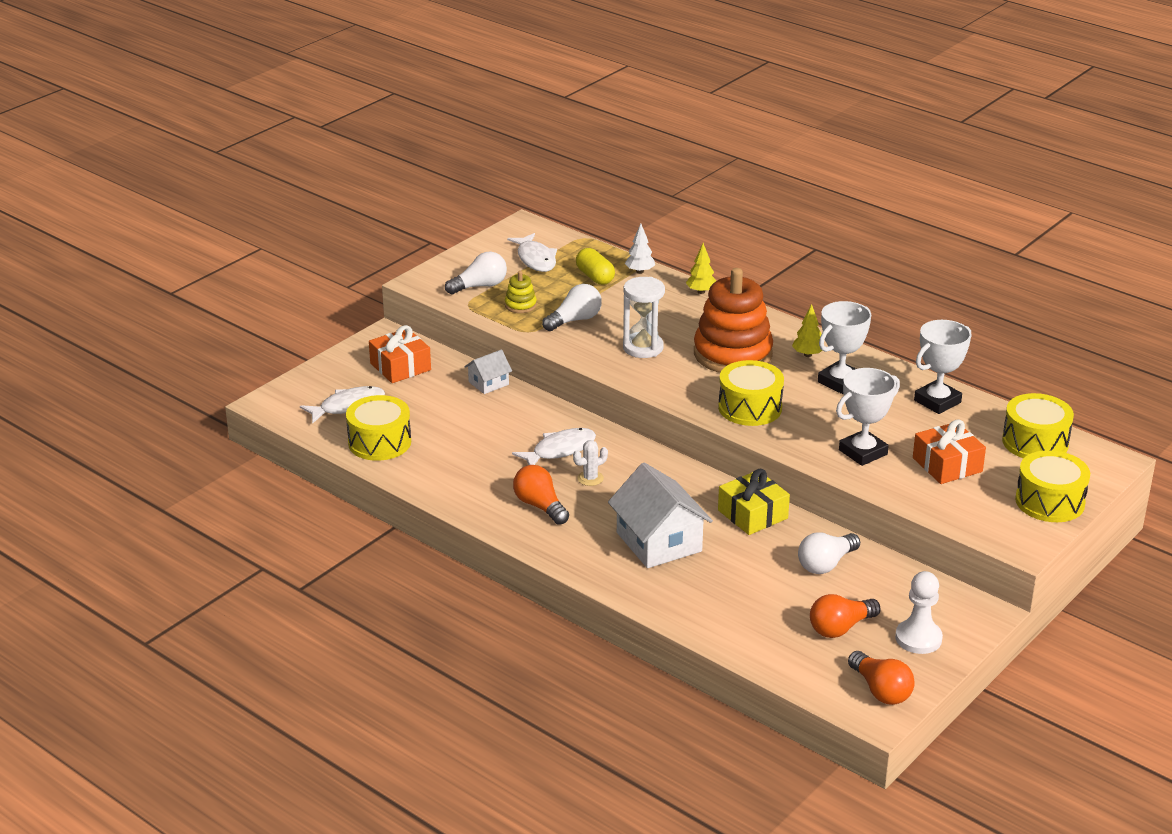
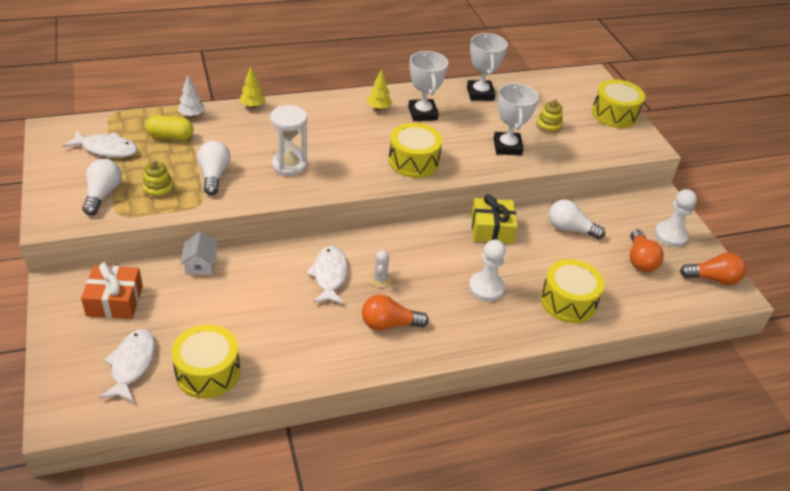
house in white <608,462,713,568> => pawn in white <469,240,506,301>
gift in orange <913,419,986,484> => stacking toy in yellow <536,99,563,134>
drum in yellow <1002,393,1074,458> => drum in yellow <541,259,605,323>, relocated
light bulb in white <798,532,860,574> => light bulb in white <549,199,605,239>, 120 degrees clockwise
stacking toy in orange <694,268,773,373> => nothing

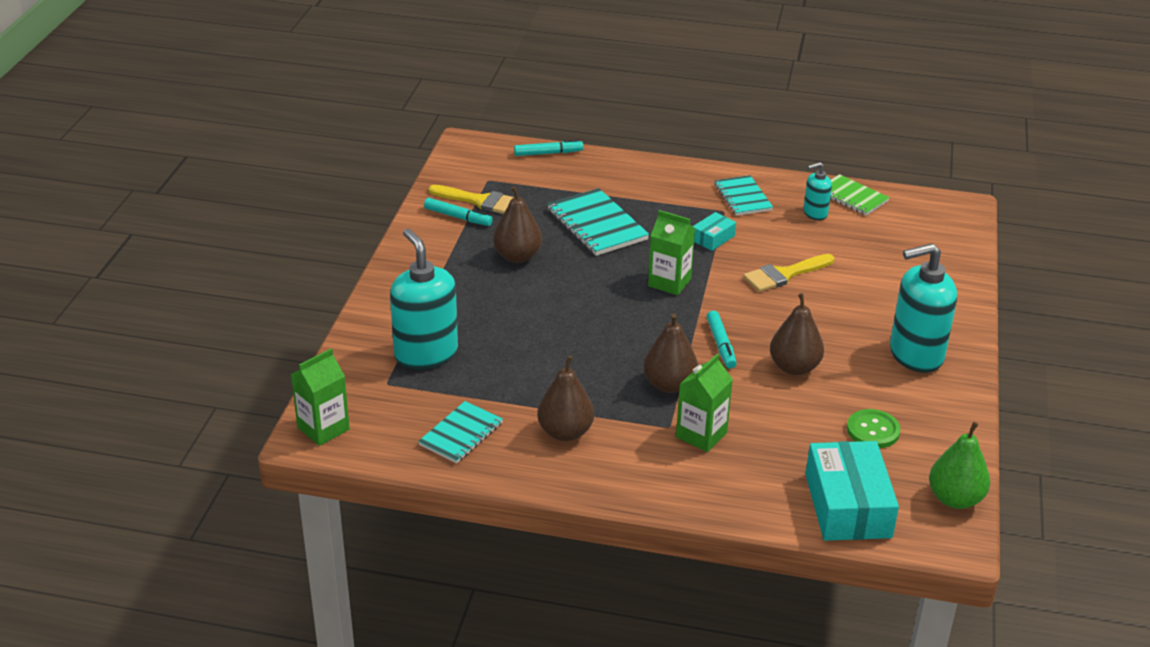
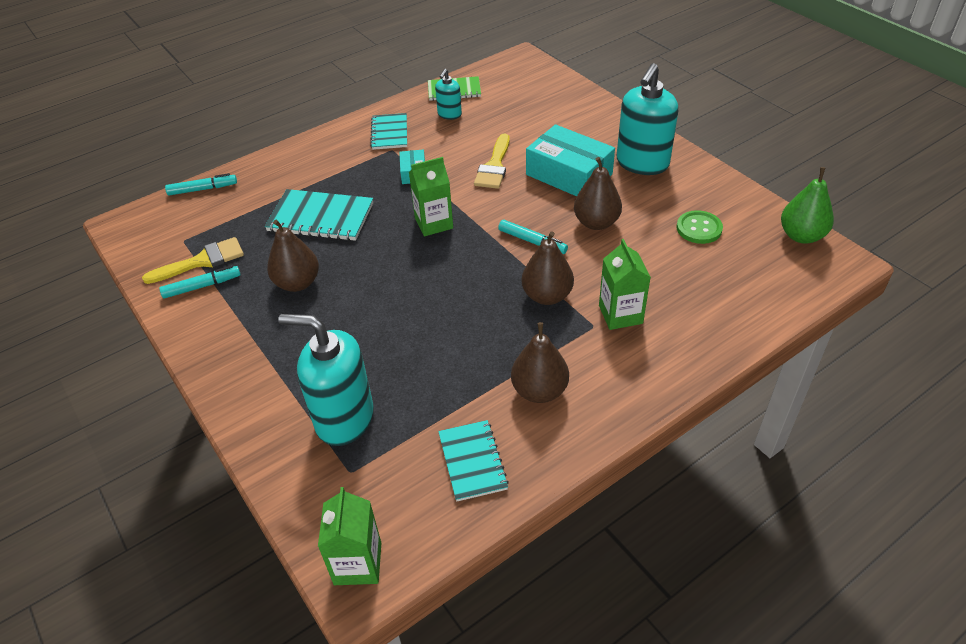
marker in turquoise <514,139,583,156> => marker in turquoise <165,173,237,196>, 45 degrees clockwise
notebook in turquoise <714,175,773,216> => notebook in turquoise <370,113,407,150>, 60 degrees clockwise
box in turquoise <805,441,899,541> => box in turquoise <526,124,615,196>, relocated

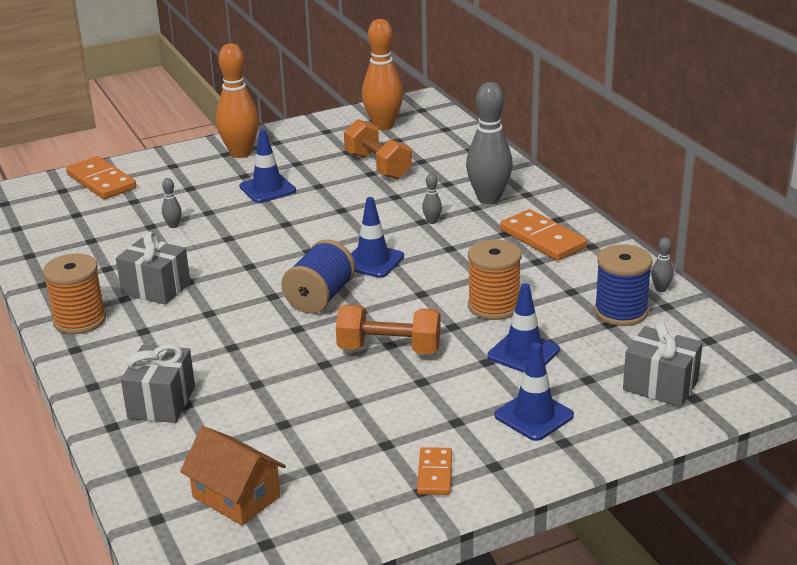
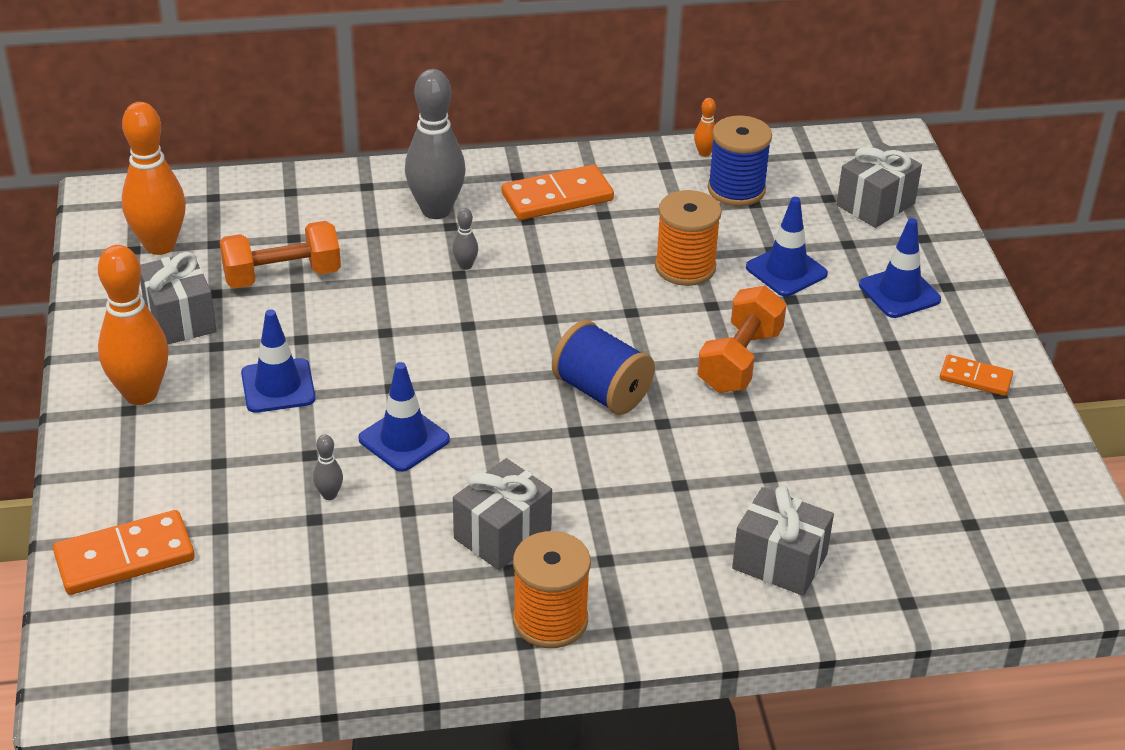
nothing => gift in grey <140,252,216,344>
traffic cone in blue <351,197,404,278> => traffic cone in blue <358,362,450,472>, relocated
bowling pin in grey <651,238,673,292> => bowling pin in orange <694,98,716,157>
house in orange <180,426,286,525> => nothing

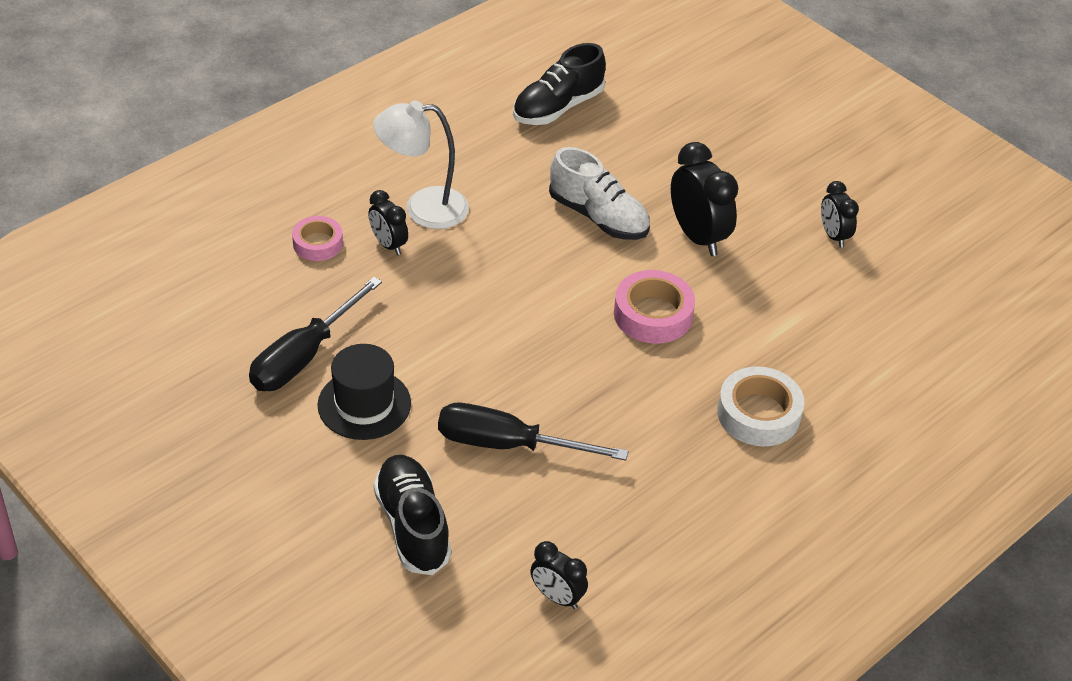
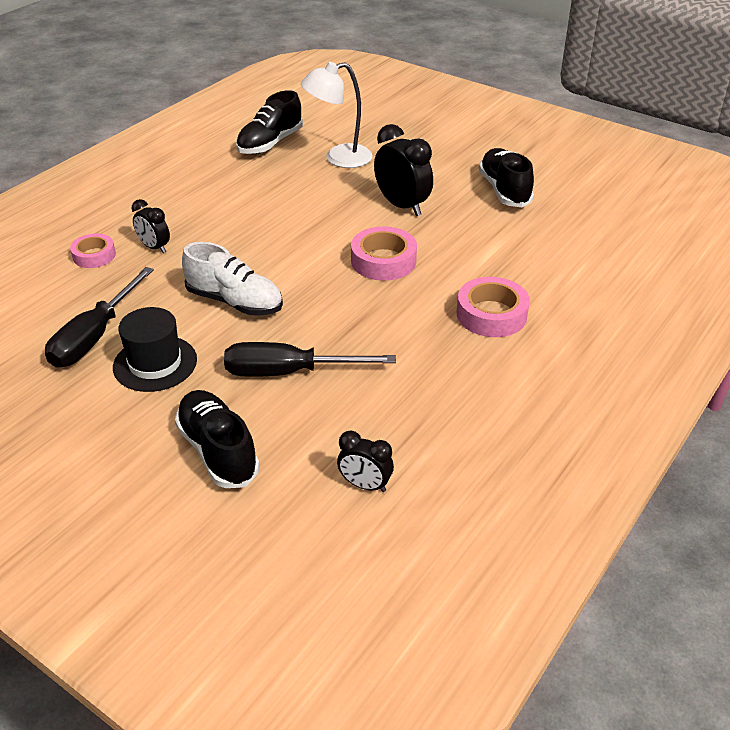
shoe in white <549,147,650,240> => shoe in white <182,242,283,315>, relocated
lamp in white <373,101,469,229> => lamp in white <301,62,373,168>, relocated
tape in white <717,366,804,446> => tape in pink <457,277,530,337>
clock in black <821,181,859,248> => shoe in black <479,148,534,207>

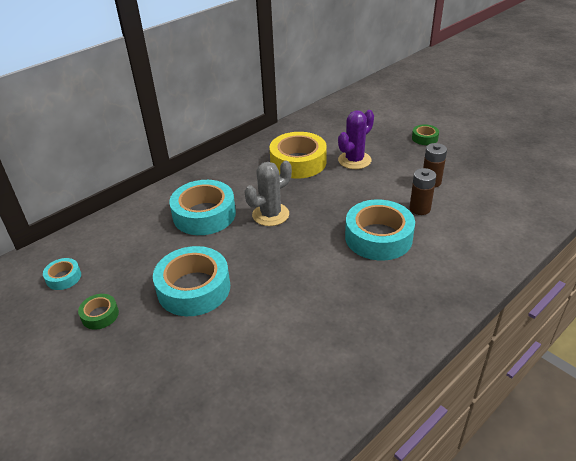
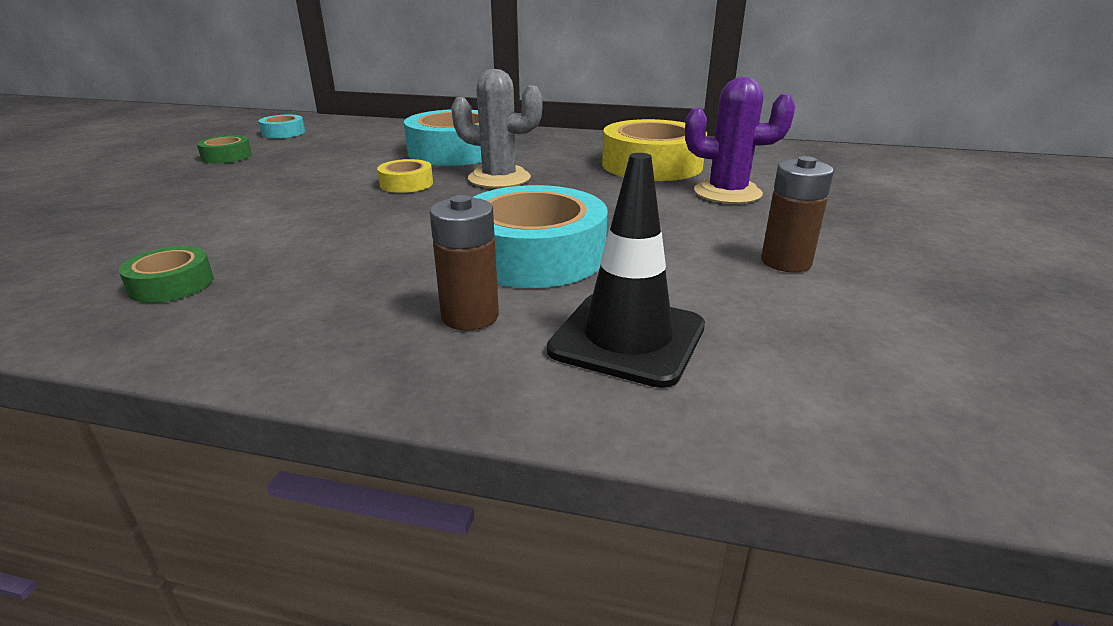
tape in green <412,124,439,145> => tape in green <119,246,214,303>, relocated
nothing => tape in yellow <377,159,433,193>
battery in brown <409,168,436,215> => battery in brown <430,195,499,331>, relocated
nothing => traffic cone in black <547,153,705,388>
tape in turquoise <153,246,230,316> => nothing

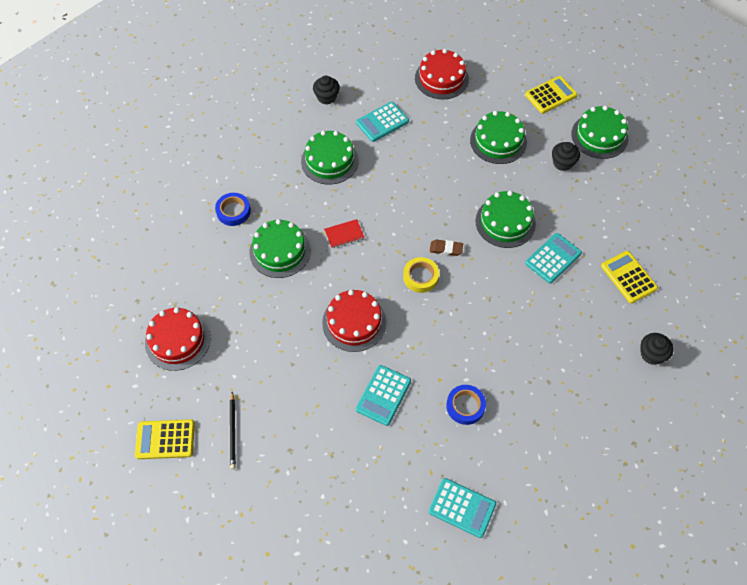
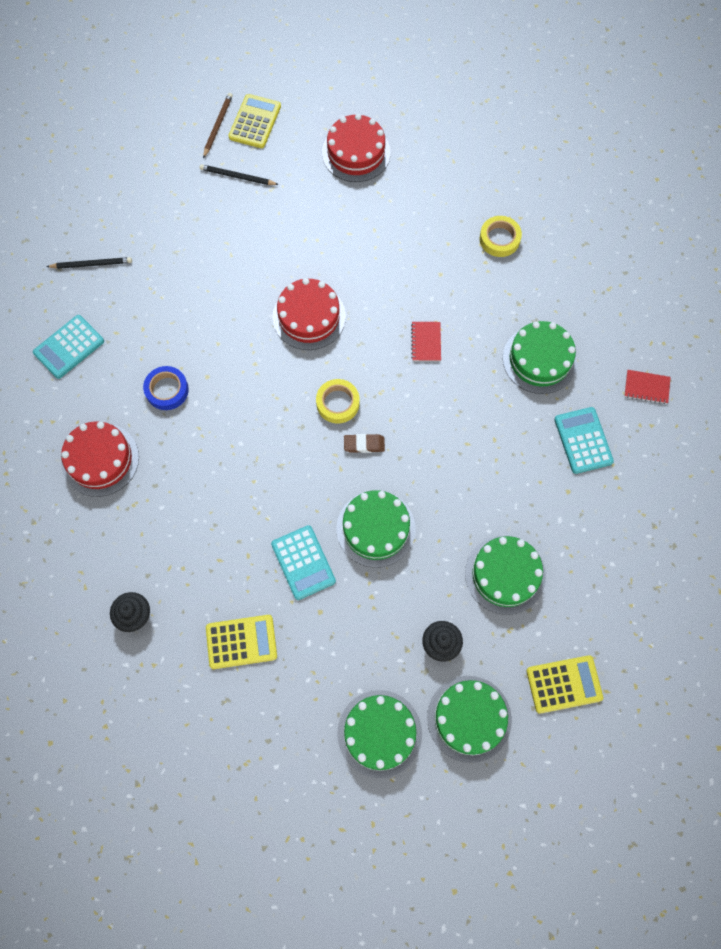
nothing => pencil in black <46,257,132,269>
cake in red <415,49,469,99> => cake in red <61,421,139,497>, relocated
nothing => pencil in brown <203,93,233,158>
cake in green <249,219,311,278> => cake in green <337,690,422,778>, relocated
eraser in brown <430,240,463,256> => eraser in brown <344,434,385,453>, 60 degrees clockwise
tape in blue <215,193,251,226> => tape in yellow <480,216,522,257>
calculator in yellow <525,76,578,114> => calculator in yellow <526,655,603,713>, 90 degrees counterclockwise
cupcake in black <313,76,340,104> => notebook in red <624,370,671,404>
calculator in turquoise <356,365,411,426> => nothing

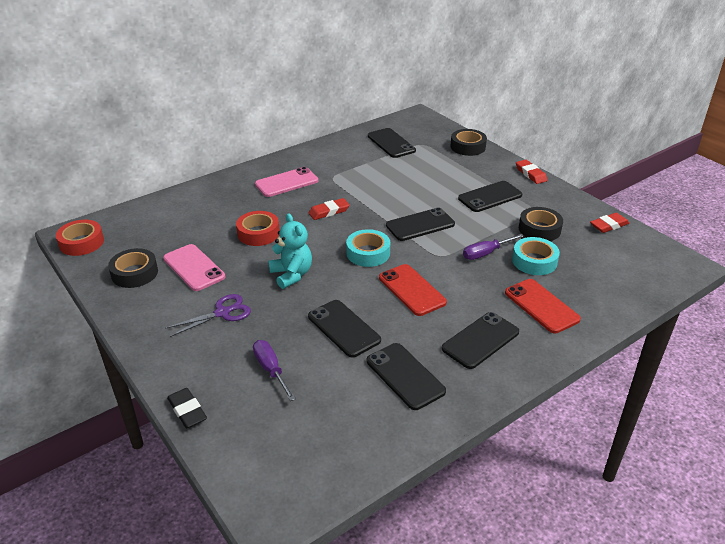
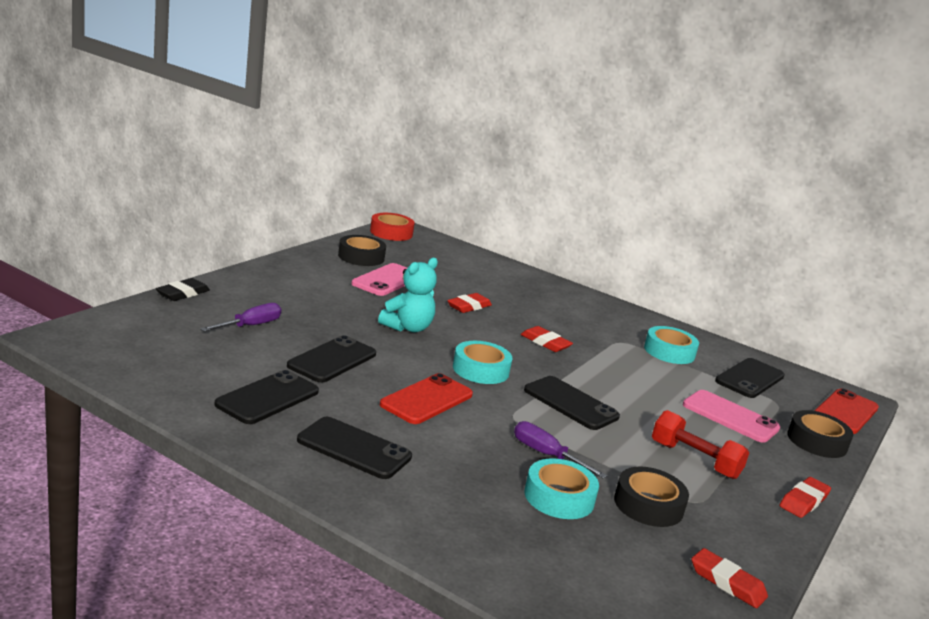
tape in red <236,211,280,246> => eraser in red <447,293,492,313>
nothing => tape in turquoise <644,326,699,364>
phone in black <458,181,522,212> => dumbbell in red <652,410,750,479>
phone in pink <255,167,318,197> => phone in pink <683,390,780,443>, relocated
phone in red <505,279,581,333> => phone in red <814,388,879,434>, relocated
scissors in purple <165,294,251,337> => nothing

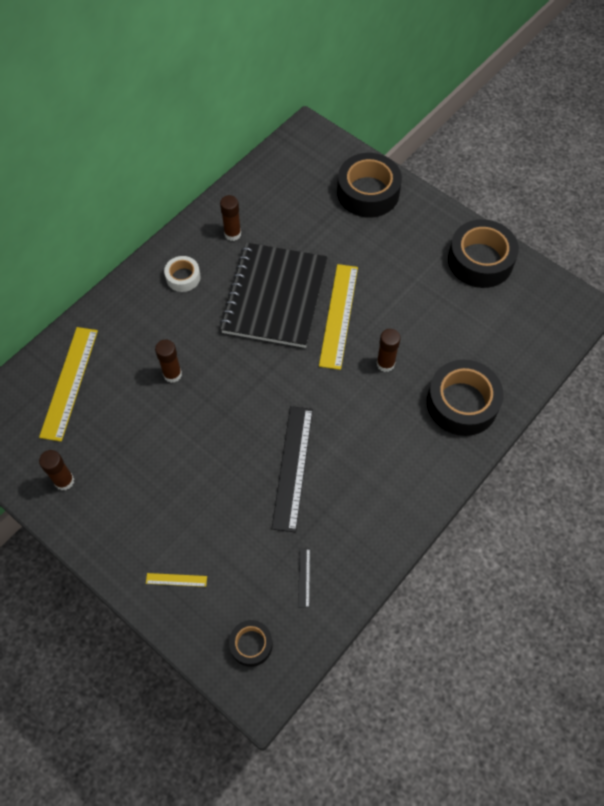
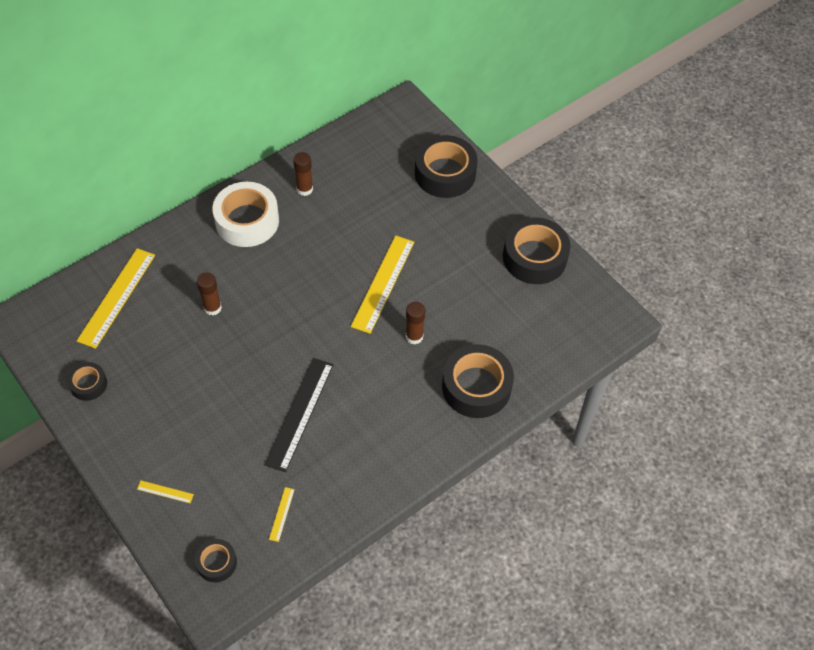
glue stick in brown <39,450,74,490> => tape in black <67,362,107,401>
tape in white <164,256,201,292> => tape in white <213,182,279,247>, x1.92
ruler in black <298,548,310,608> => ruler in yellow <269,487,295,542>
notebook in black <220,243,328,348> => nothing

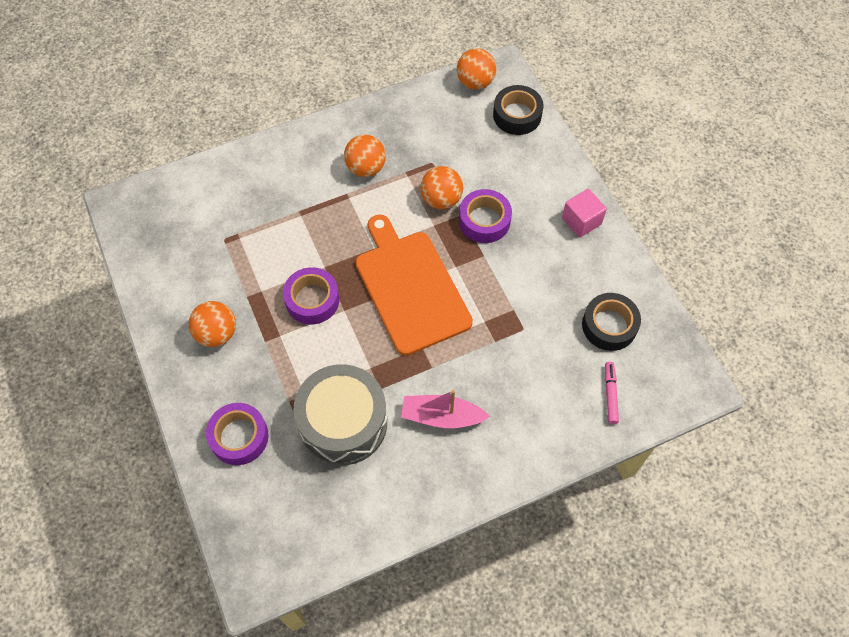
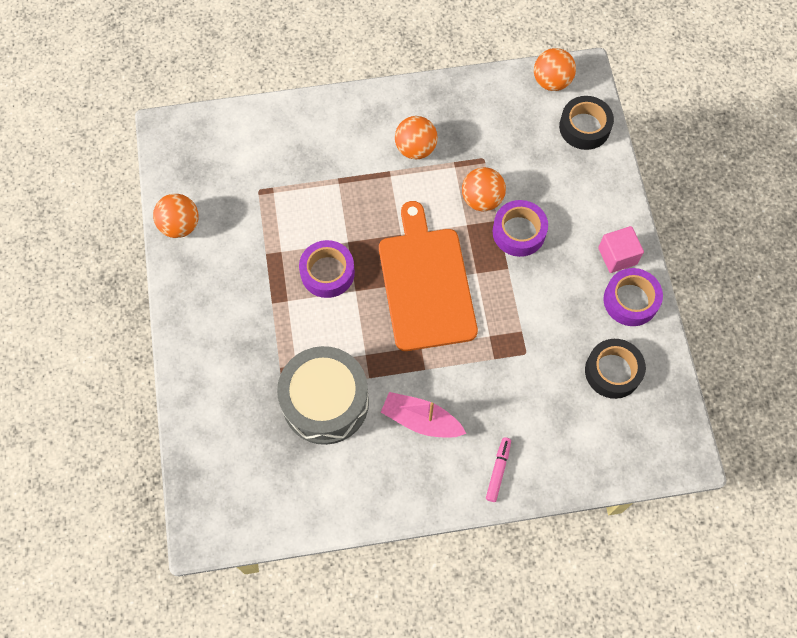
ball in orange <189,301,236,347> => ball in orange <153,194,199,238>, relocated
marker in pink <605,362,619,424> => marker in pink <486,437,511,502>, relocated
tape in purple <206,403,269,465> => tape in purple <604,268,663,326>, relocated

